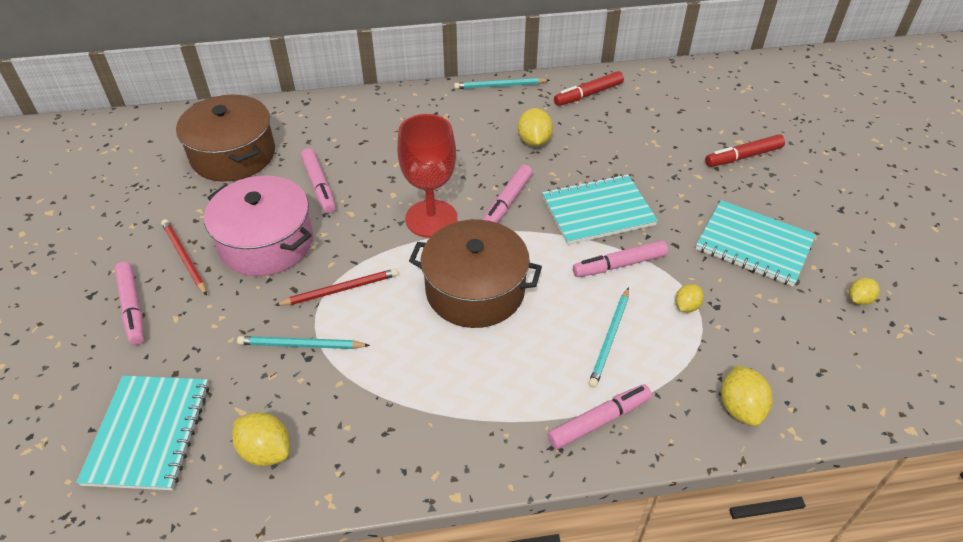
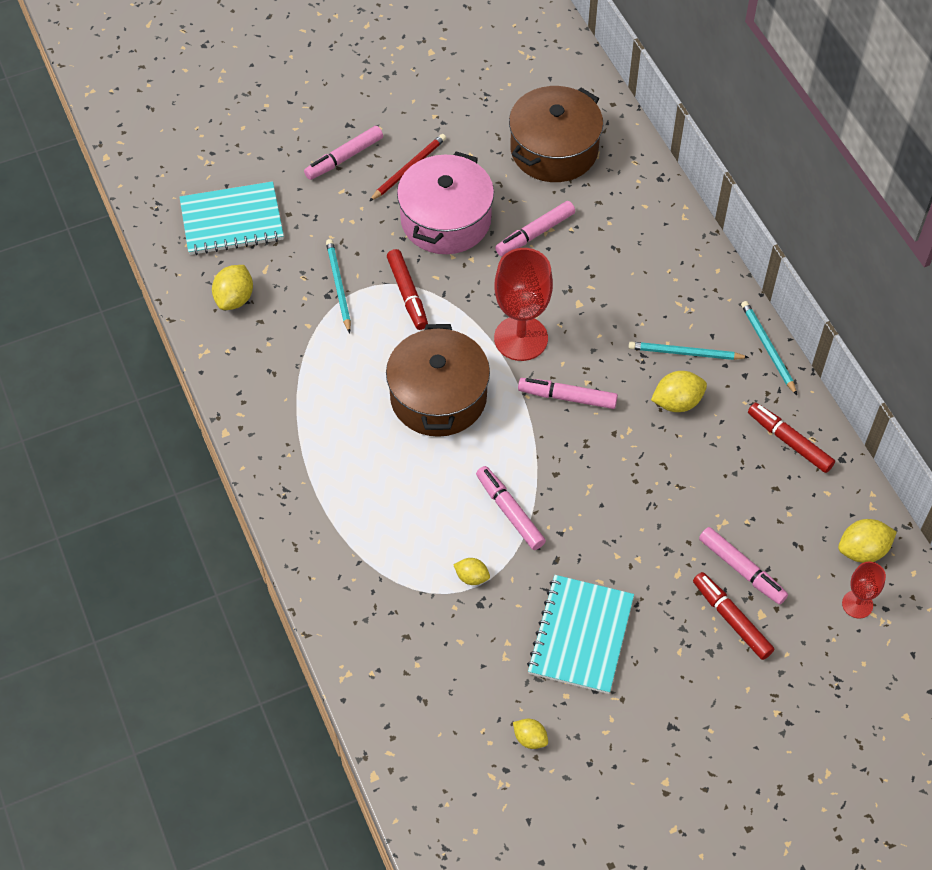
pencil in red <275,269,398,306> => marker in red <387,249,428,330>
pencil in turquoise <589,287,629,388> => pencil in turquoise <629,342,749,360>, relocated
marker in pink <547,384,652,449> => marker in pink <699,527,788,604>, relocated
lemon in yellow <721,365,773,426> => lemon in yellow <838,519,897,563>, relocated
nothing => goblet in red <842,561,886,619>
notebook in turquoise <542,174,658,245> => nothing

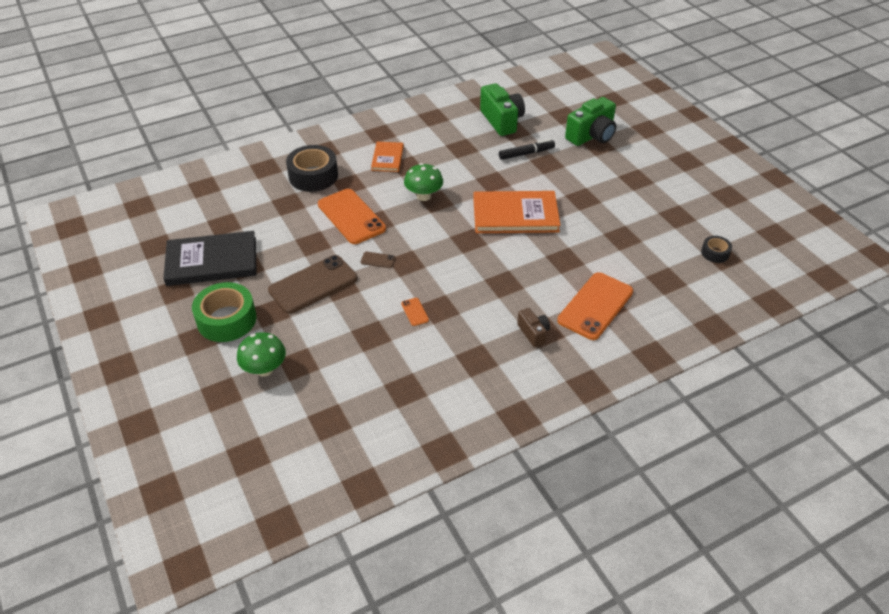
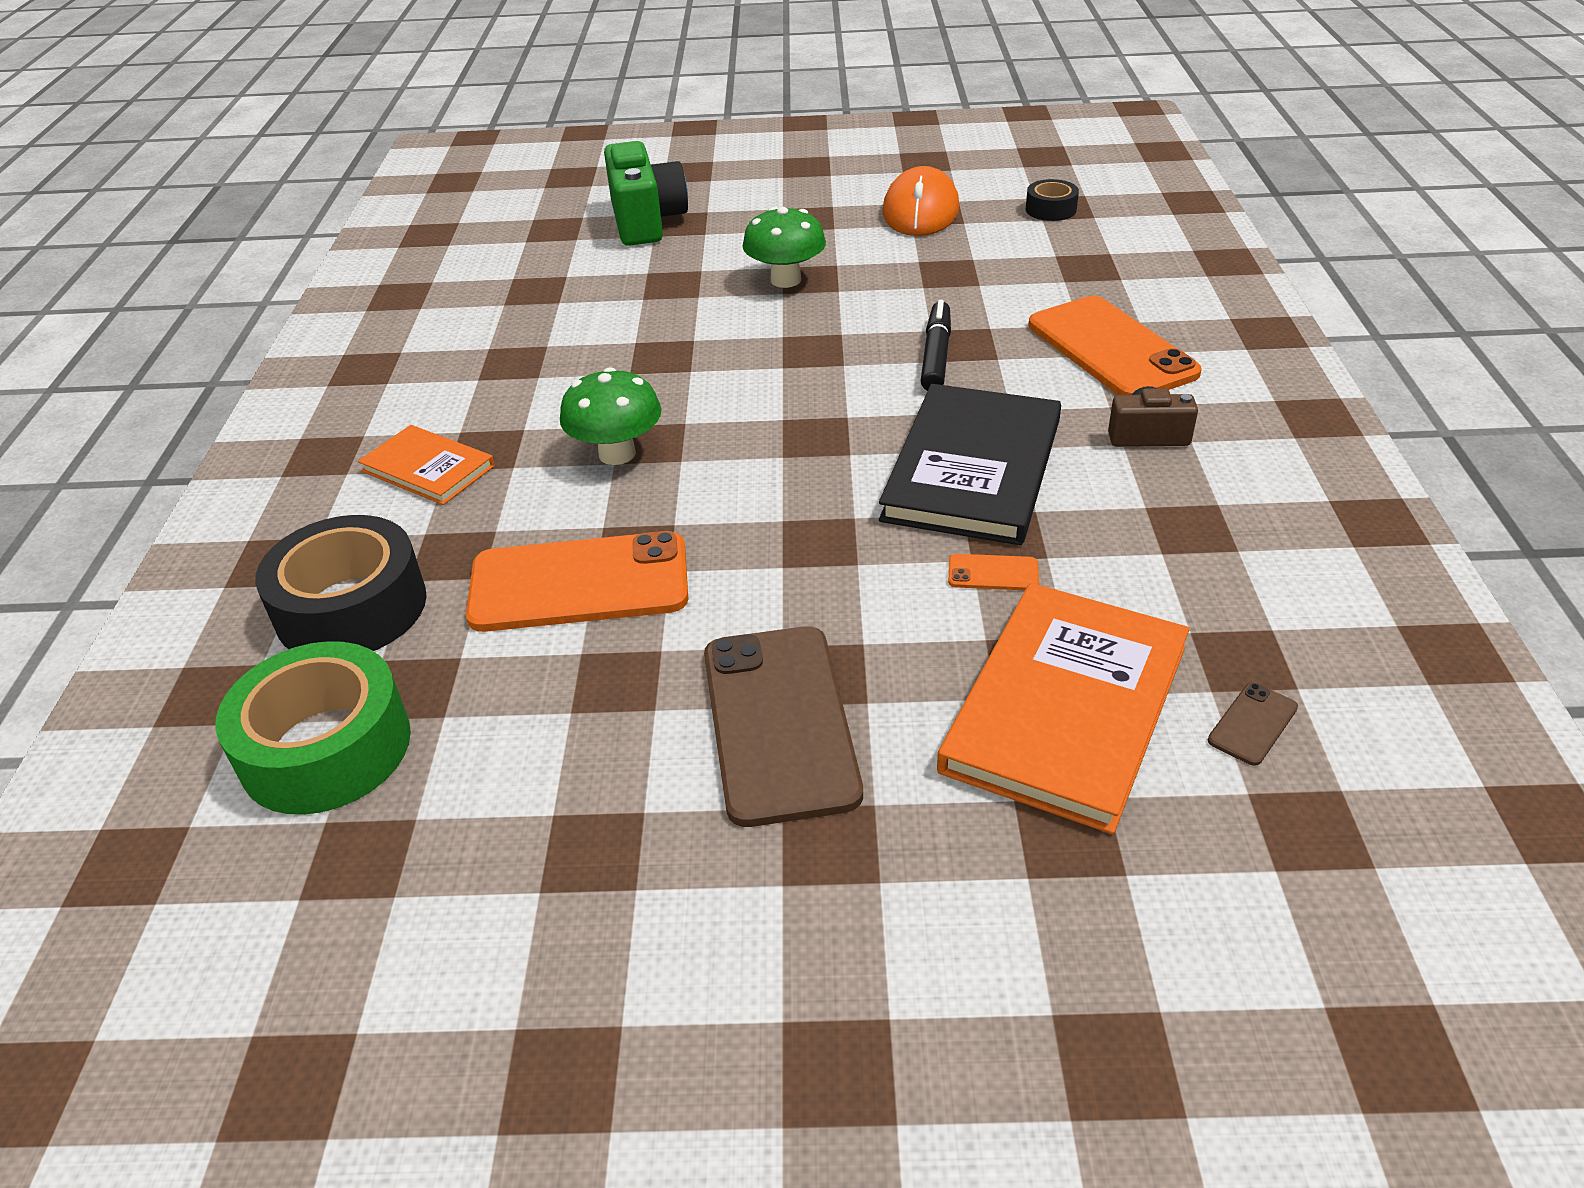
tape in green <192,282,257,342> => tape in green <215,641,411,815>, relocated
mushroom in green <237,332,286,377> => mushroom in green <742,207,826,288>, relocated
book in black <163,231,257,286> => book in black <879,384,1061,545>, relocated
nothing => mouse in orange <883,166,959,236>
marker in black <499,139,555,160> => marker in black <921,300,951,391>, relocated
book in orange <473,191,561,233> => book in orange <937,583,1190,834>, relocated
phone in brown <361,252,396,268> => phone in brown <1208,683,1298,766>, relocated
camera in green <480,83,525,136> => nothing

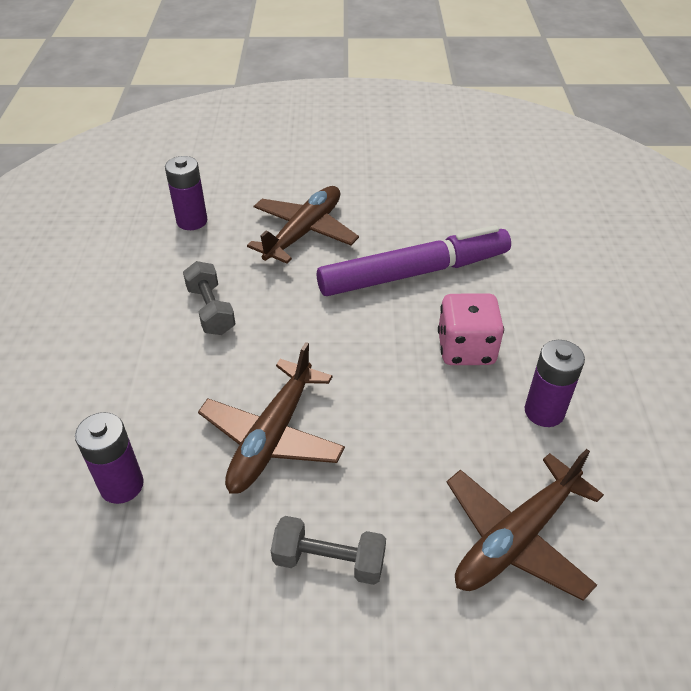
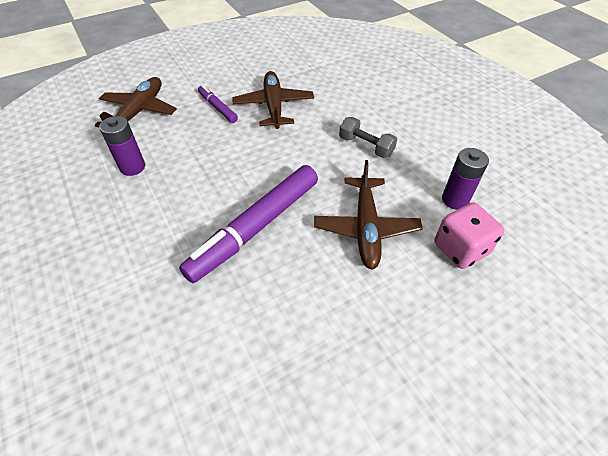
nothing => marker in purple <198,85,238,123>
dice in pink <438,293,504,365> => dice in pink <435,203,504,269>, relocated
battery in purple <75,412,144,504> => nothing
dumbbell in grey <271,516,386,585> => nothing

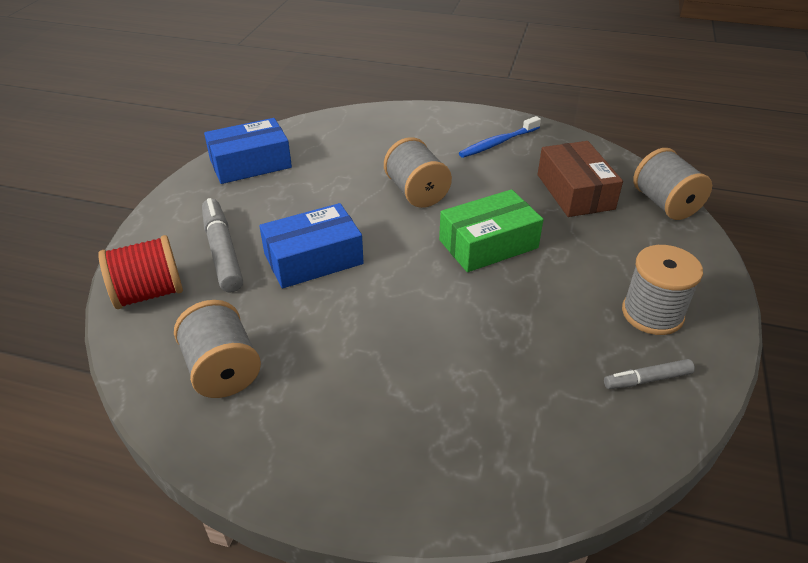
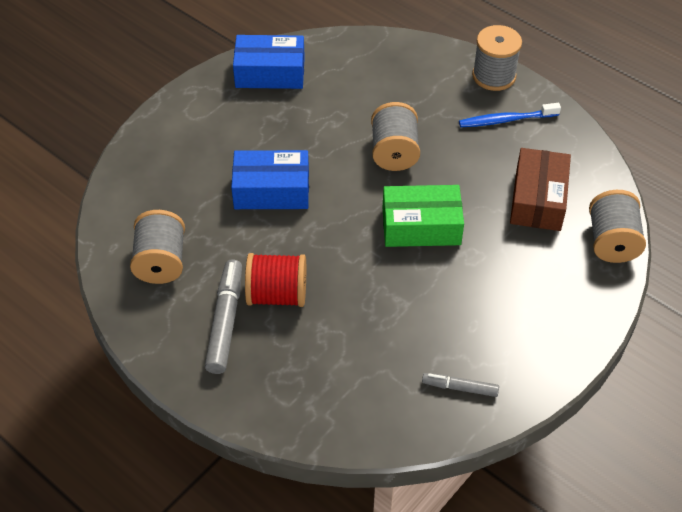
marker in grey <202,198,243,293> => marker in grey <205,259,242,374>, relocated
spool in red <98,235,183,309> => spool in red <245,253,306,307>, relocated
spool in grey <622,245,703,335> => spool in grey <472,25,522,91>, relocated

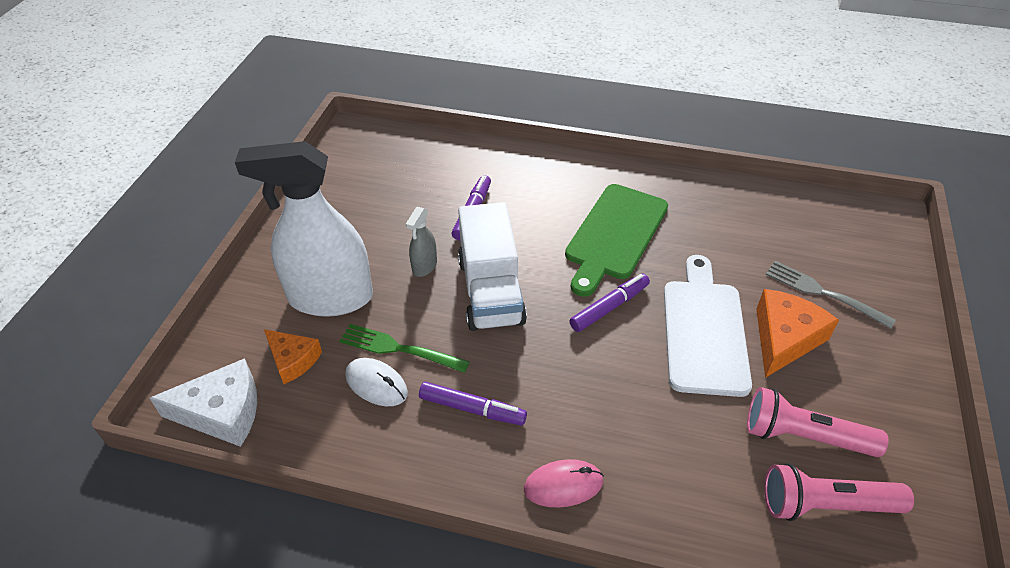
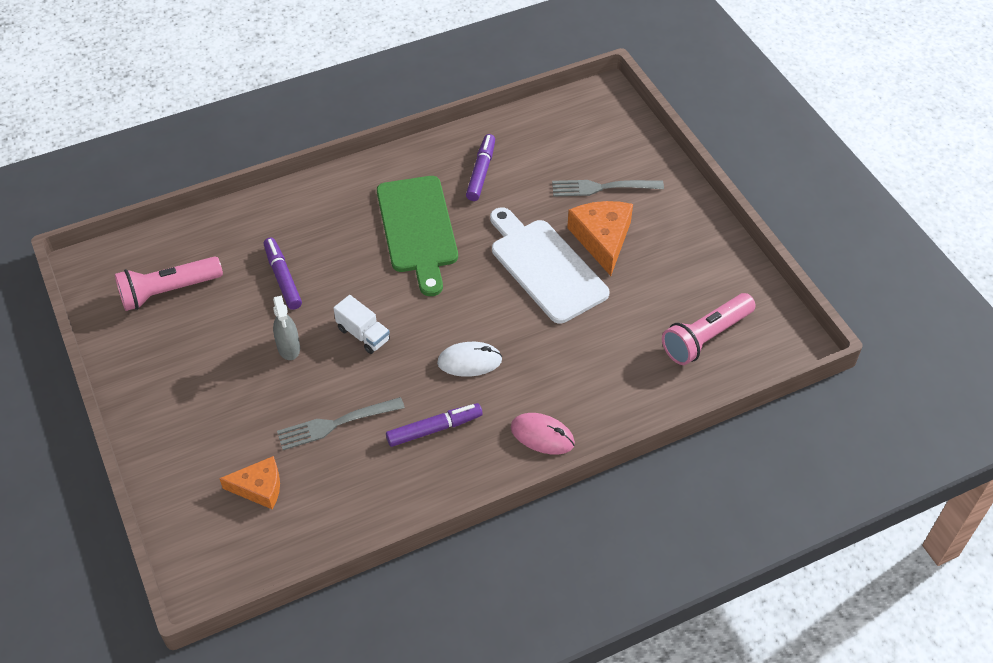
flashlight in pink <747,387,889,457> => flashlight in pink <115,256,223,311>, relocated
fork in green <339,324,470,373> => fork in grey <277,397,405,450>
truck in white <458,202,527,331> => truck in white <333,295,390,354>, x0.49
mouse in white <345,358,408,406> => mouse in white <437,342,502,377>, relocated
marker in purple <570,274,650,332> => marker in purple <466,134,495,201>, relocated
mouse in pink <524,459,604,508> => mouse in pink <511,413,575,454>, 75 degrees clockwise
cheese in white <150,358,257,447> => nothing
spray bottle in white <235,141,373,317> => nothing

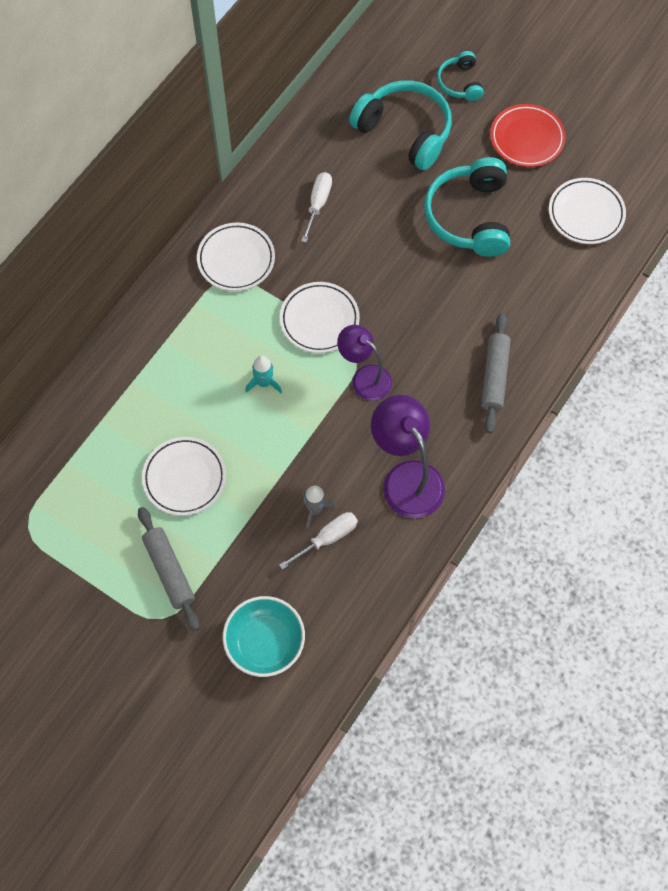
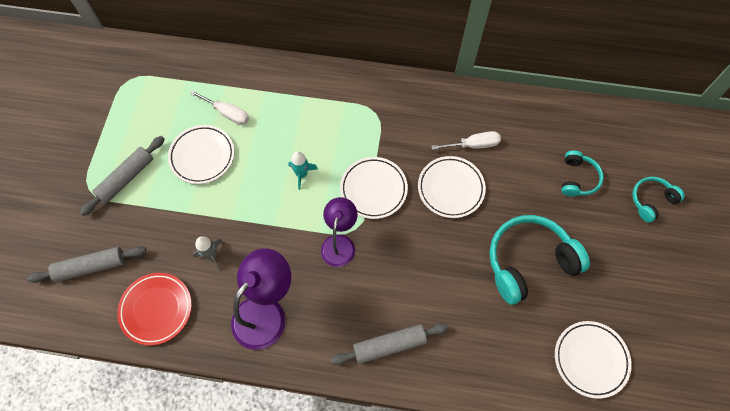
bowl in turquoise <223,596,305,677> => rolling pin in grey <27,246,146,283>
plate in red <490,104,566,167> => plate in red <117,273,192,345>, relocated
screwdriver in white <279,512,358,570> => screwdriver in white <190,90,249,125>, relocated
plate in white <197,222,275,291> => plate in white <418,156,486,218>, relocated
headphones in turquoise <349,80,452,170> => headphones in turquoise <561,151,604,197>, x0.54

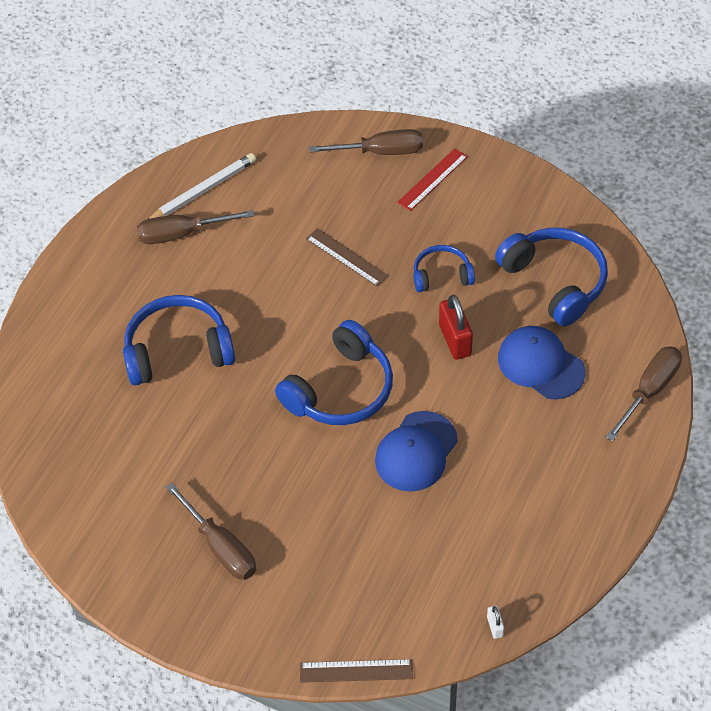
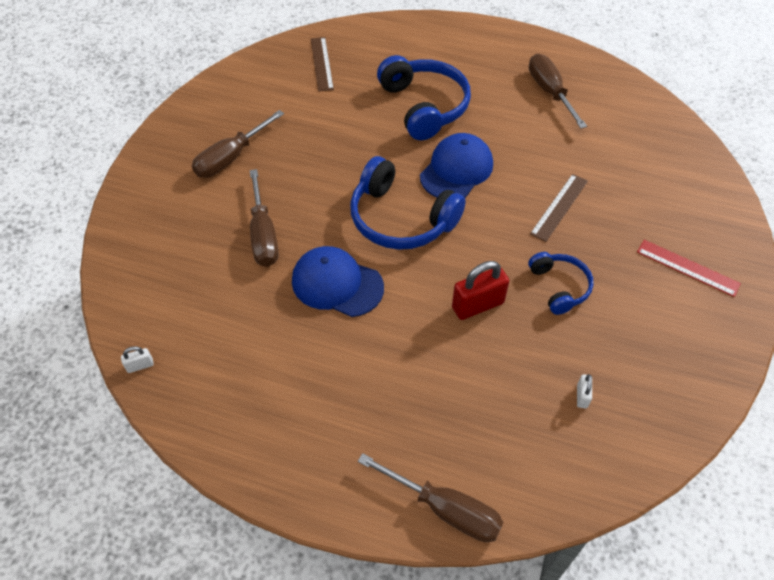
screwdriver in brown <309,129,423,155> => screwdriver in brown <250,169,279,267>, relocated
ruler in brown <300,659,413,683> => ruler in brown <311,37,334,92>, relocated
cap in blue <498,326,586,400> => cap in blue <420,133,493,198>, relocated
headphones in blue <495,228,608,326> => padlock in white <577,374,592,408>
pencil in white <148,153,256,219> => nothing

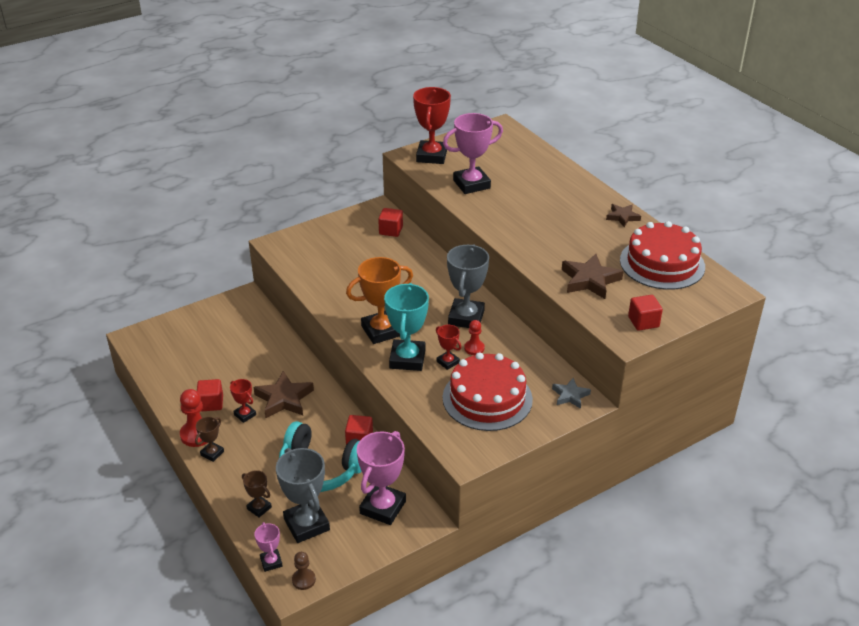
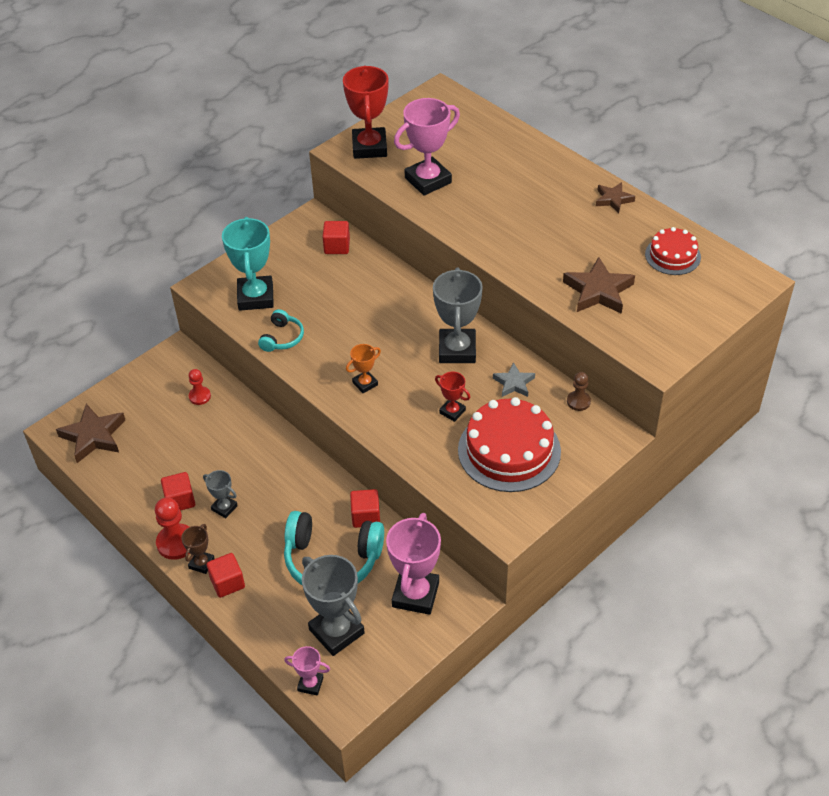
star in brown <253,371,314,418> => star in brown <56,404,125,463>, relocated
pawn in red <464,320,485,355> => pawn in red <189,369,211,405>, relocated
trophy in red <230,379,256,423> => trophy in grey <203,470,238,518>
cube in red <628,295,663,331> => cube in red <206,553,245,598>, relocated
trophy in turquoise <384,283,429,371> => trophy in turquoise <222,217,274,311>, relocated
nothing => headphones in turquoise <258,309,304,352>
trophy in pink <254,522,283,572> => trophy in pink <284,646,330,696>, 45 degrees counterclockwise
trophy in orange <346,257,413,344> => trophy in orange <346,344,381,393>, x0.51
star in grey <552,378,591,409> => star in grey <493,362,535,397>, relocated
pawn in brown <292,552,316,590> => pawn in brown <567,372,591,411>, relocated
cake in red <620,221,705,290> => cake in red <645,227,701,275>, x0.57
trophy in brown <242,470,272,517> => nothing

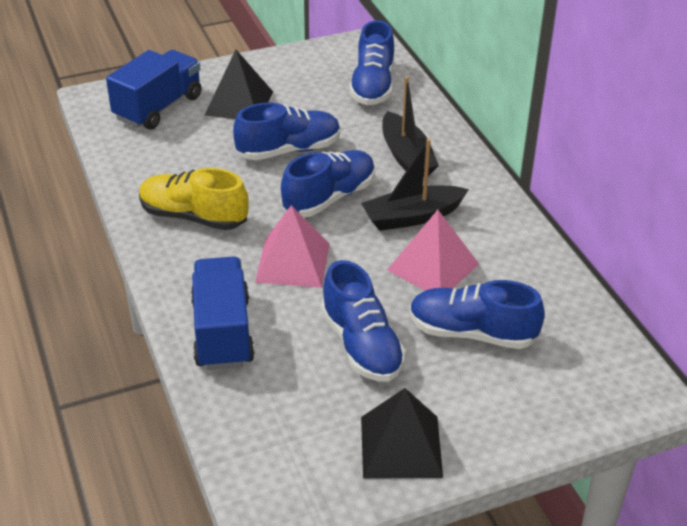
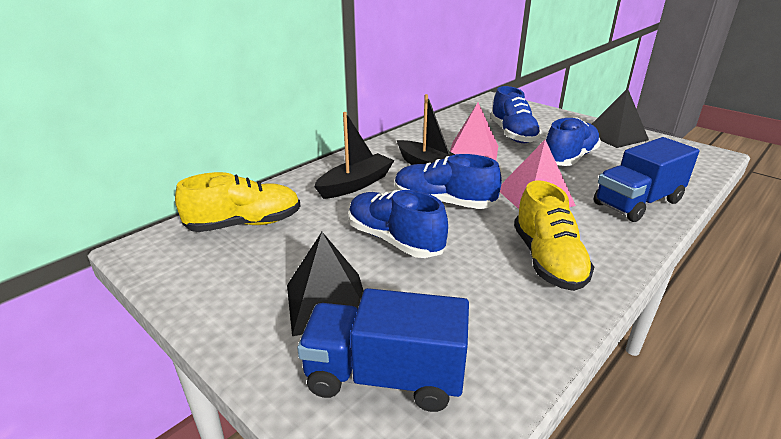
shoe in blue <349,20,394,105> => shoe in yellow <175,172,300,232>

